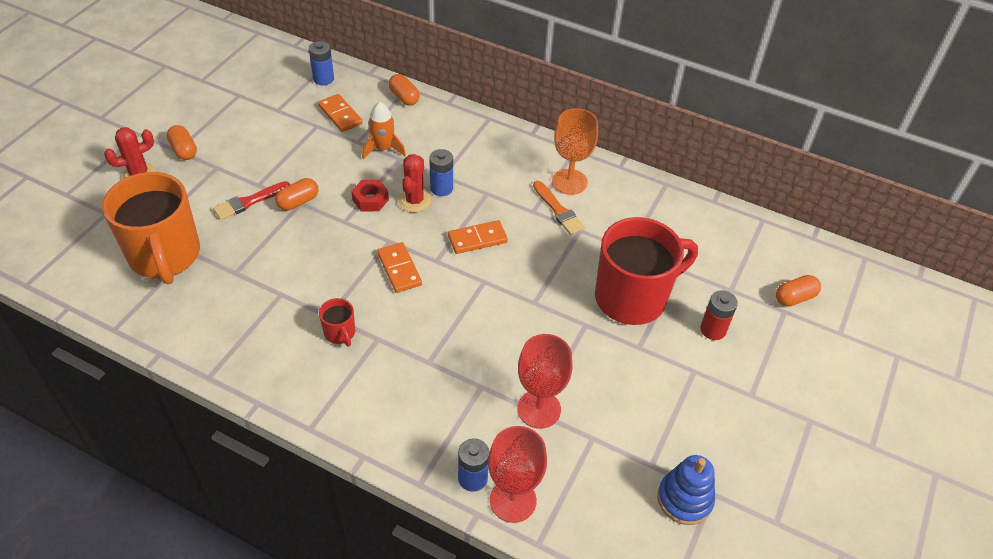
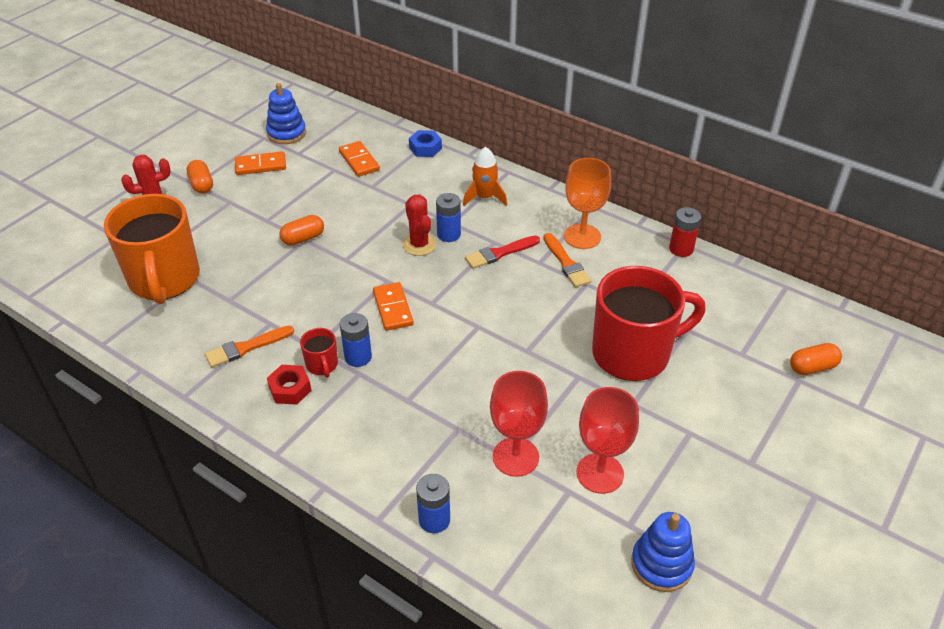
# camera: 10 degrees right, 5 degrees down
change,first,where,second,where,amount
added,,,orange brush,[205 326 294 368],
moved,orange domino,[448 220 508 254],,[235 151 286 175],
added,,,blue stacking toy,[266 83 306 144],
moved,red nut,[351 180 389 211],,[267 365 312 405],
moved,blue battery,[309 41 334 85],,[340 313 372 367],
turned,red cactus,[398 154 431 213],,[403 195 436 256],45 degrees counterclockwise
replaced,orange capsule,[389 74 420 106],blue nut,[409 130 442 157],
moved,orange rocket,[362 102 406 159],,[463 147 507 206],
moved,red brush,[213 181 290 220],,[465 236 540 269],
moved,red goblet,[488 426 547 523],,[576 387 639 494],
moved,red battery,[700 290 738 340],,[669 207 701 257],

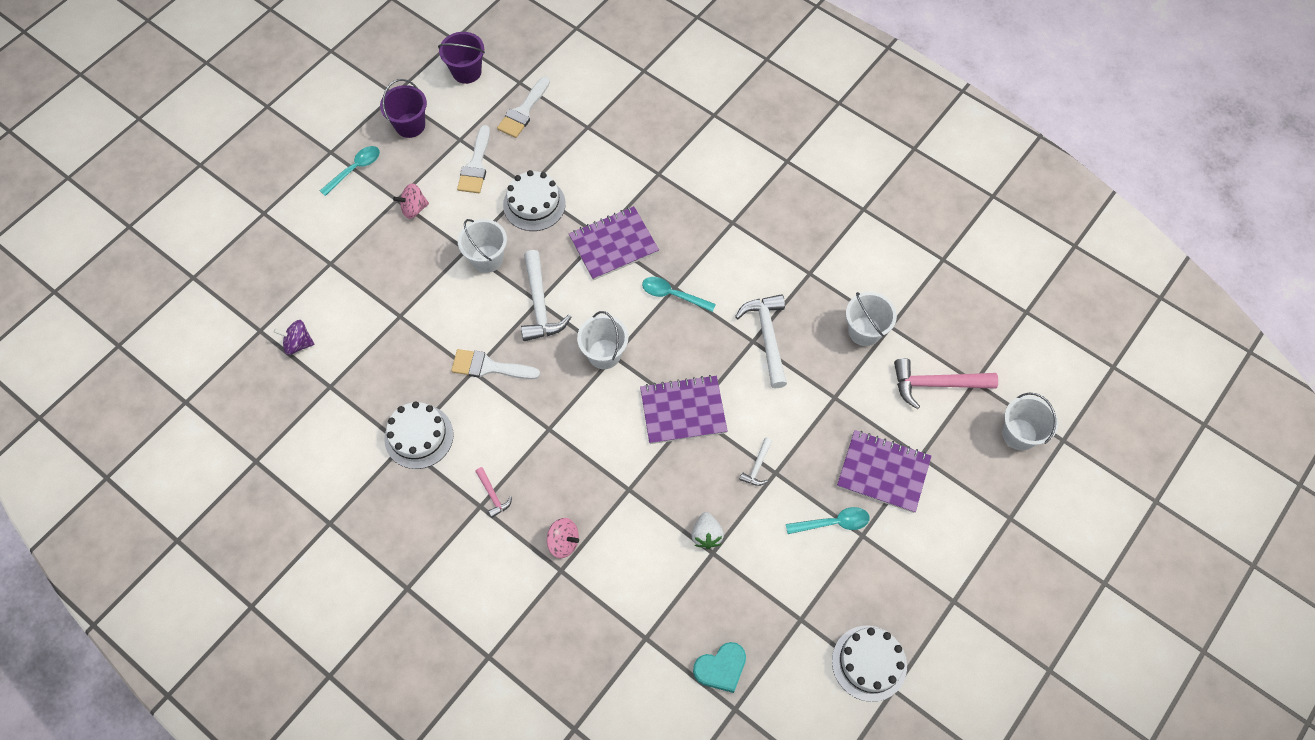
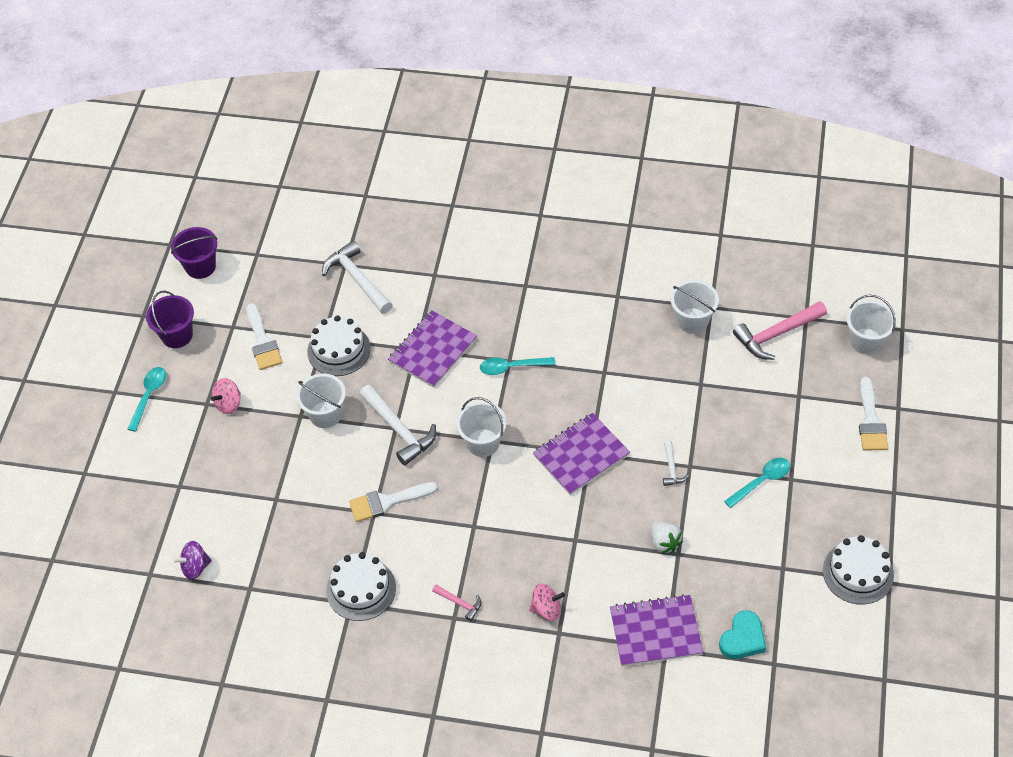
# camera: 25 degrees left, 10 degrees down
change,first,where,second,where,amount
moved,white hammer,[735 294 787 388],,[322 241 393 314],
moved,purple notebook,[837 430 931 513],,[610 594 703 666],
moved,white brush,[497 77 550 138],,[859 377 888 450],

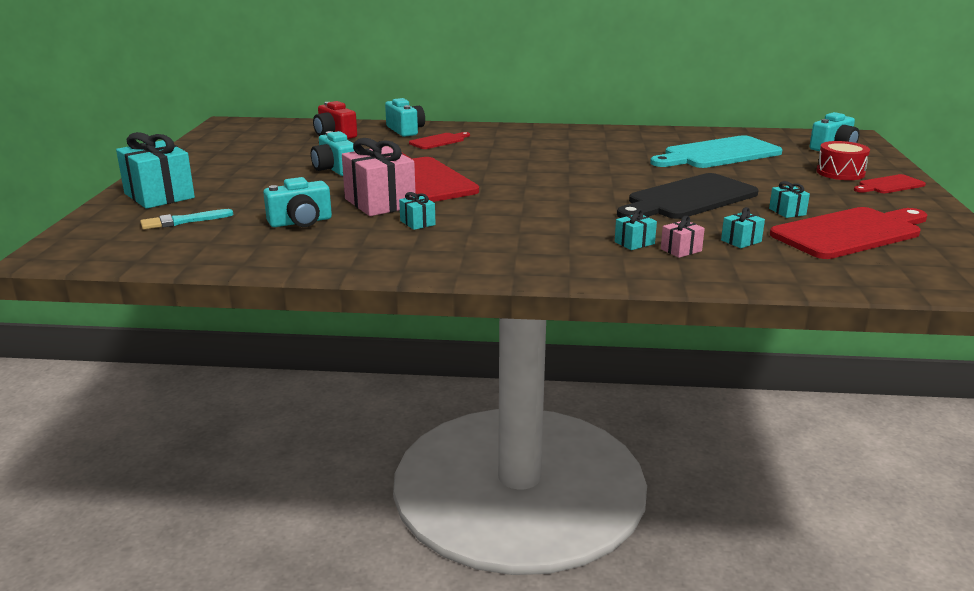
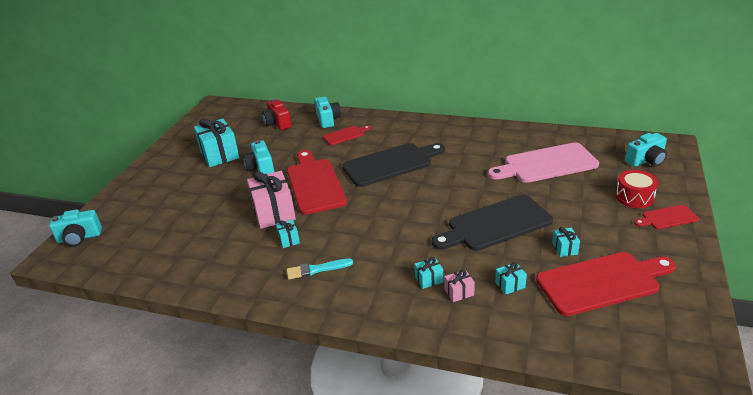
# camera: 15 degrees right, 10 degrees up
change,first,where,second,where,amount
moved,turquoise camera,[263 177 332 227],,[49 209 102 246],
moved,turquoise gift,[116 132 195 209],,[194 118 240 167],
moved,turquoise brush,[140 209 234 229],,[287 259 353 280],
added,,,black cutting board,[342 143 445 187],
recoloured,turquoise cutting board,[650 135 782 168],pink cutting board,[488 143 599 183],

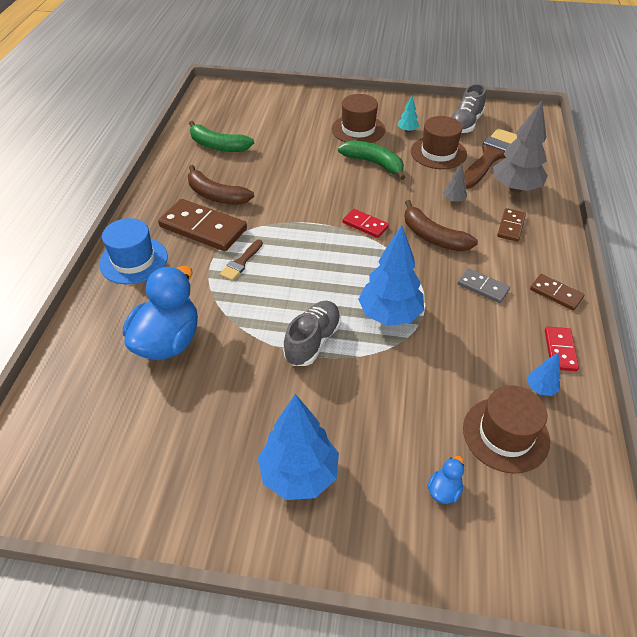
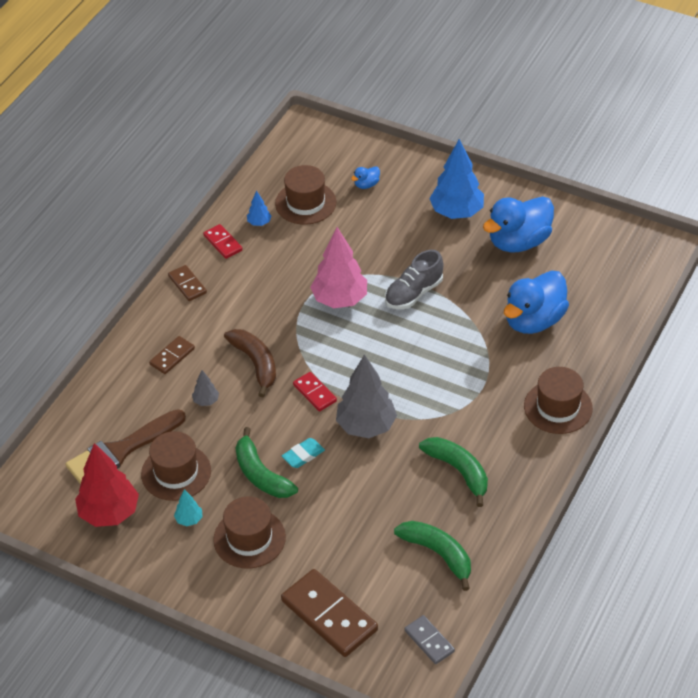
# camera: 160 degrees left, 0 degrees up
change,first,where,second,where,amount
replaced,grey shoe,[451 84 486 133],red tree,[75 443 139 527],
turned,red domino,[545 327 579 371],,[203 224 243 259],60 degrees counterclockwise
moved,brown domino,[158 199 247 251],,[281 569 378 657],
added,,,turquoise eraser,[282 438 325 468],
recoloured,blue tree,[358 226 424 326],pink tree,[310 227 367 308],
moved,grey tree,[493 100 548 193],,[336 354 397 438],
moved,grey domino,[458 268 510 303],,[404 615 455 664],
recoloured,brown banana,[188 165 254 205],green banana,[419 437 488 507],
added,,,blue duck,[483 196 554 252],
recoloured,blue hat,[99 218 168 284],brown hat,[524 367 593 434],
removed,brown brush,[220 240 263 281],,,

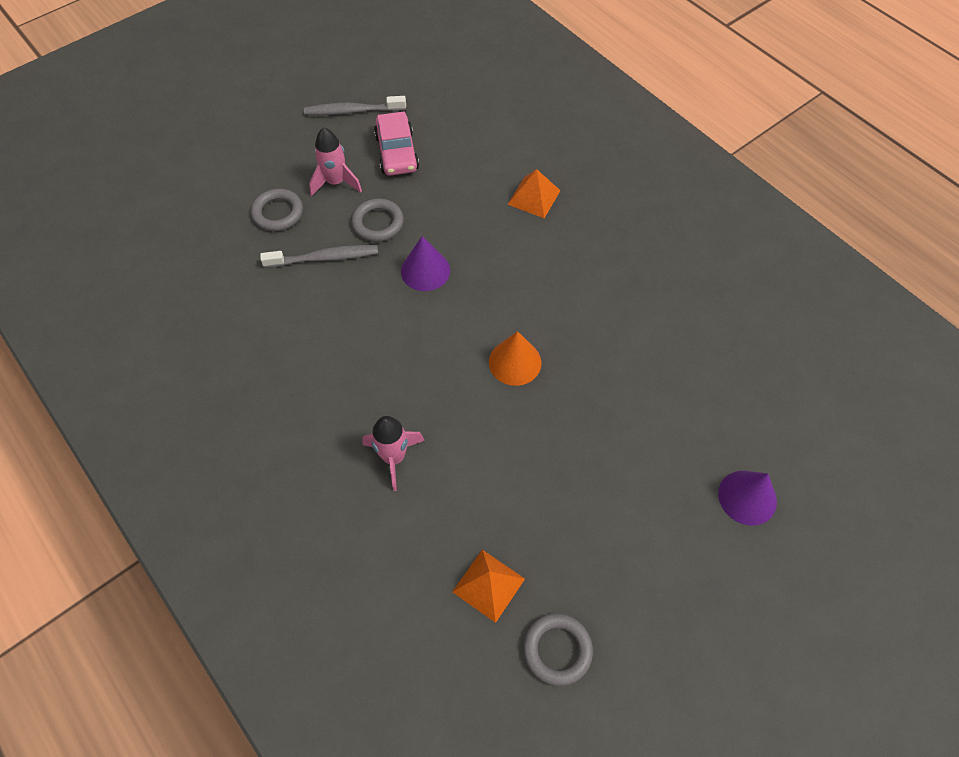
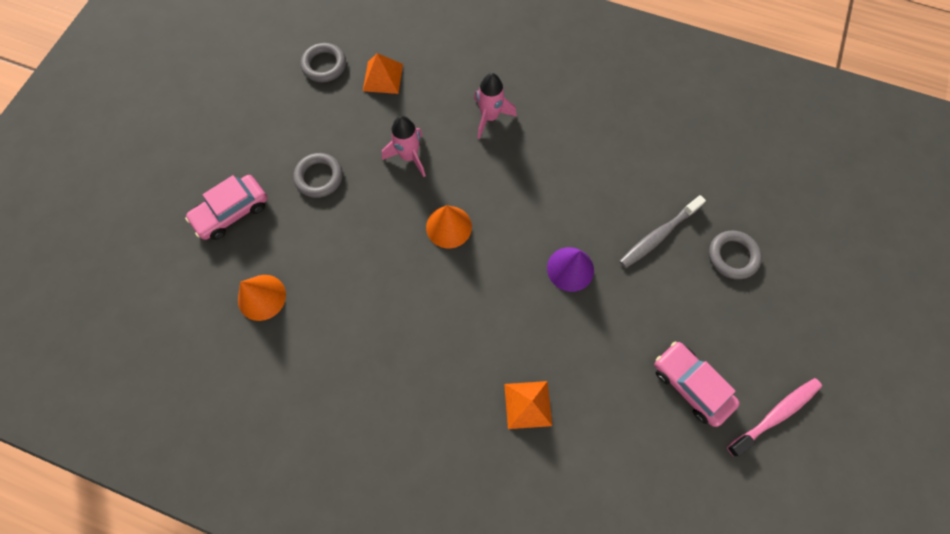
# camera: 150 degrees right, 10 degrees up
change,first,where,second,where,amount
replaced,purple cone,[718 471 777 525],pink car,[185 175 268 240],
added,,,orange cone,[238 275 286 321],
moved,grey ring,[351 198 404 242],,[293 153 343 198],
moved,pink rocket,[309 127 362 196],,[382 116 426 177],
recoloured,grey toothbrush,[304 96 406 115],pink toothbrush,[727 378 822 457],

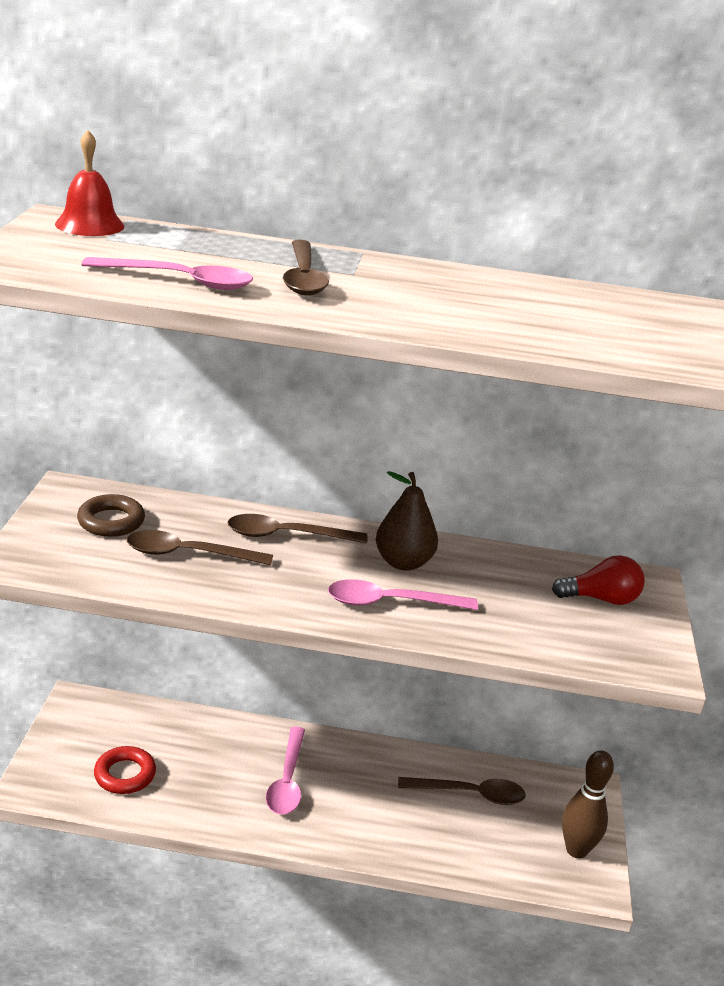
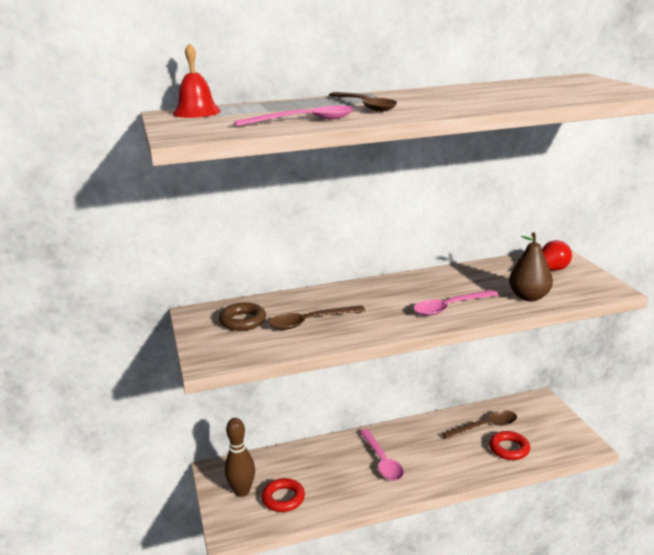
# camera: 20 degrees left, 5 degrees down
change,first,where,second,where,amount
moved,brown bowling pin,[562 750 614 858],,[225 418 255 497],
added,,,red ring,[489 431 530 460],
moved,brown pear,[376 471 438 571],,[509 232 553 301],
removed,brown spoon,[227 514 368 544],,,

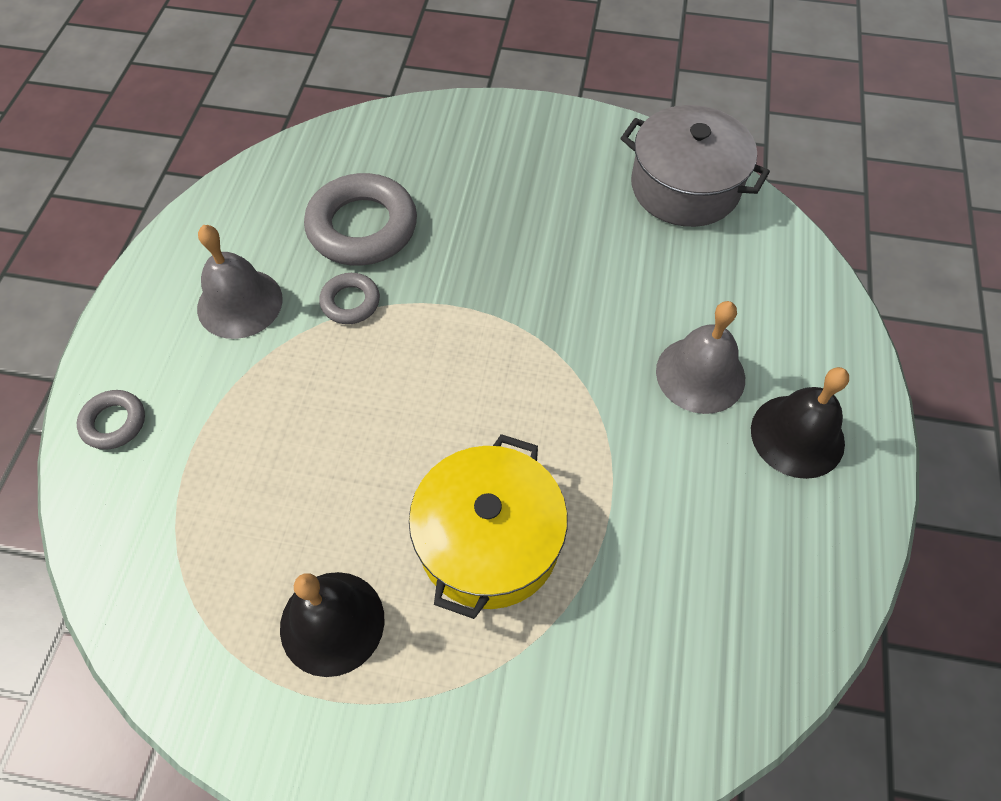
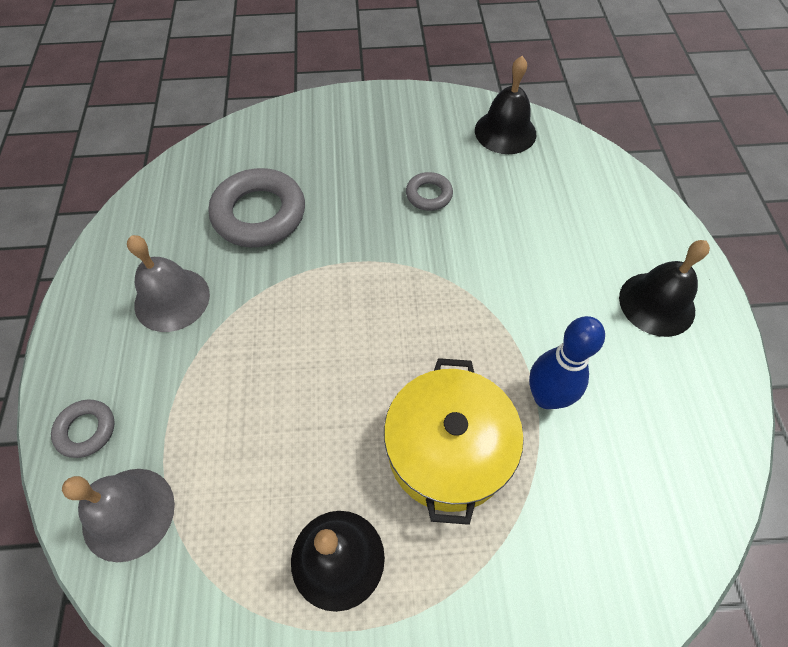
# camera: 15 degrees left, 0 degrees up
change,first,where,second,where,amount
moved,grey bell,[656 301 745 414],,[62 469 175 562],
moved,grey ring,[319 273 380 324],,[406 172 453 211],
replaced,grey pot,[621 105 770 227],black bell,[475 56 536 154],
added,,,blue bowling pin,[529 316 605 409],

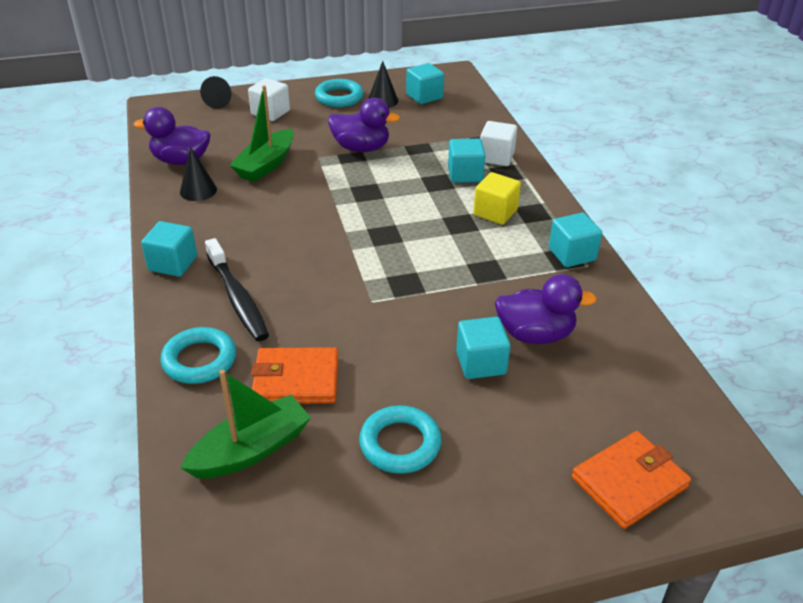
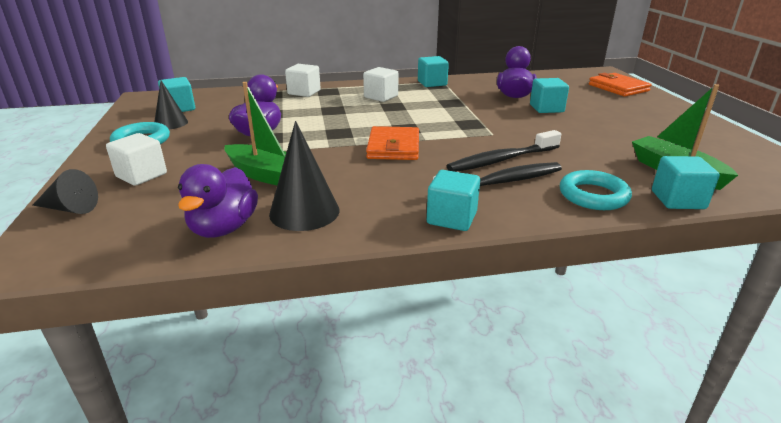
# camera: 85 degrees left, 10 degrees down
change,first,where,second,where,amount
resized,black cone,[180 146 217 201],,[269 121 340 231],x1.53
recoloured,yellow cube,[473 172 521 225],white cube,[363 67 399 102],
moved,orange wallet,[251 347 338 404],,[366 126 419 160],
added,,,black toothbrush,[447 130 561 172],
moved,turquoise cube,[448 139 485 183],,[652 156 720 209],
removed,turquoise ring,[359 405 441 474],,,

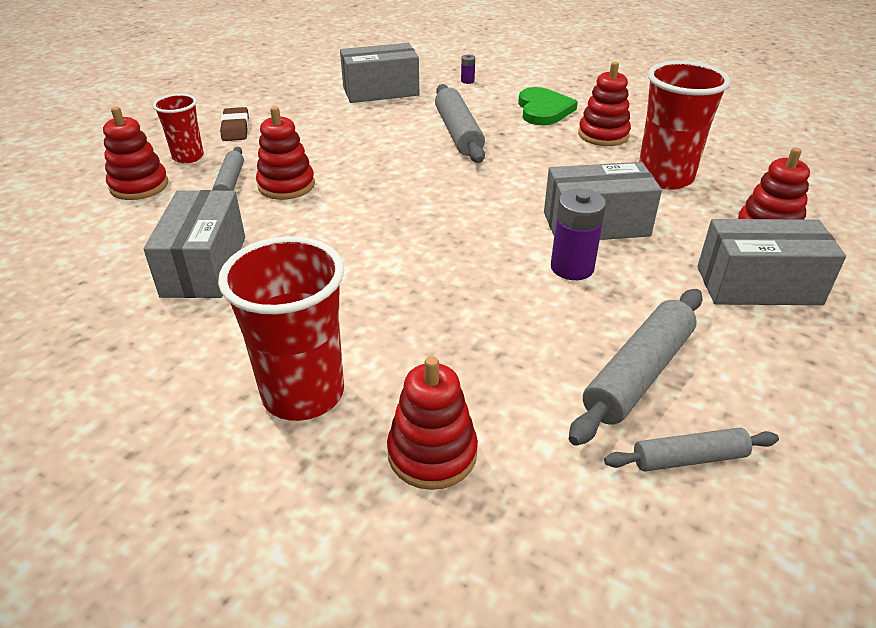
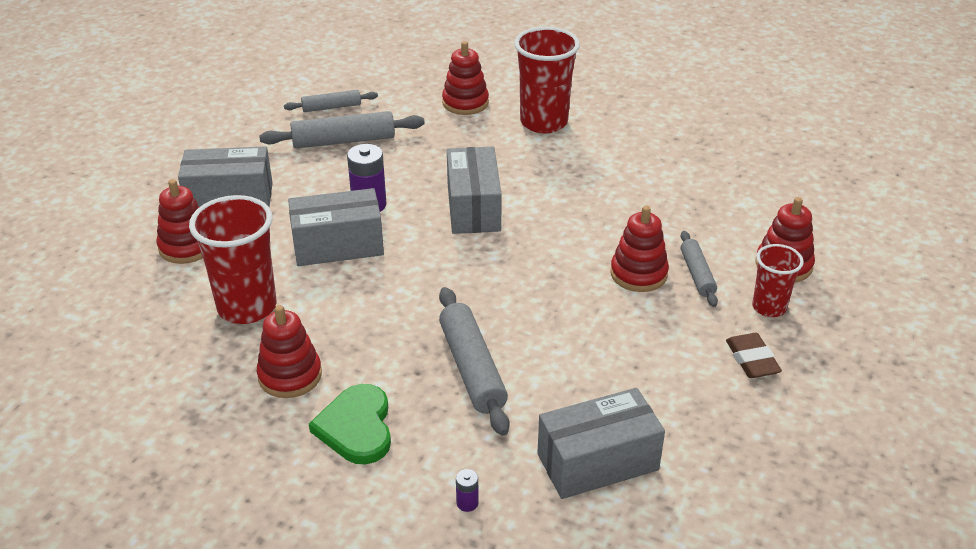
# camera: 175 degrees right, 0 degrees up
change,first,where,second,where,amount
turned,grey rolling pin,[569 289 703 446],,[259 111 425 149],45 degrees clockwise
moved,grey box,[144 190 245 298],,[447 147 502 234],

